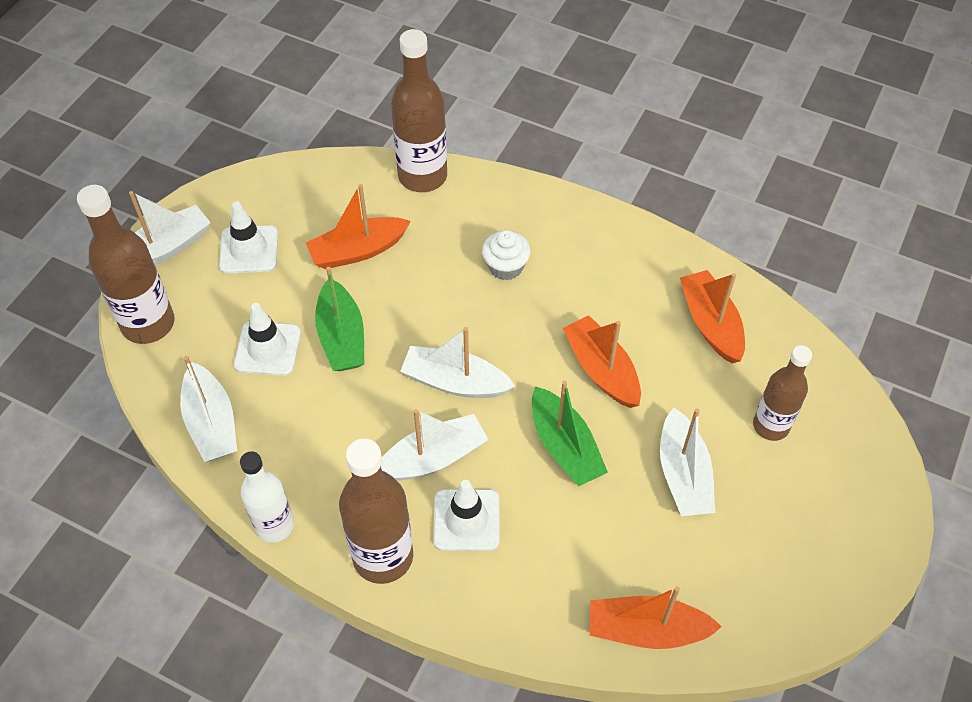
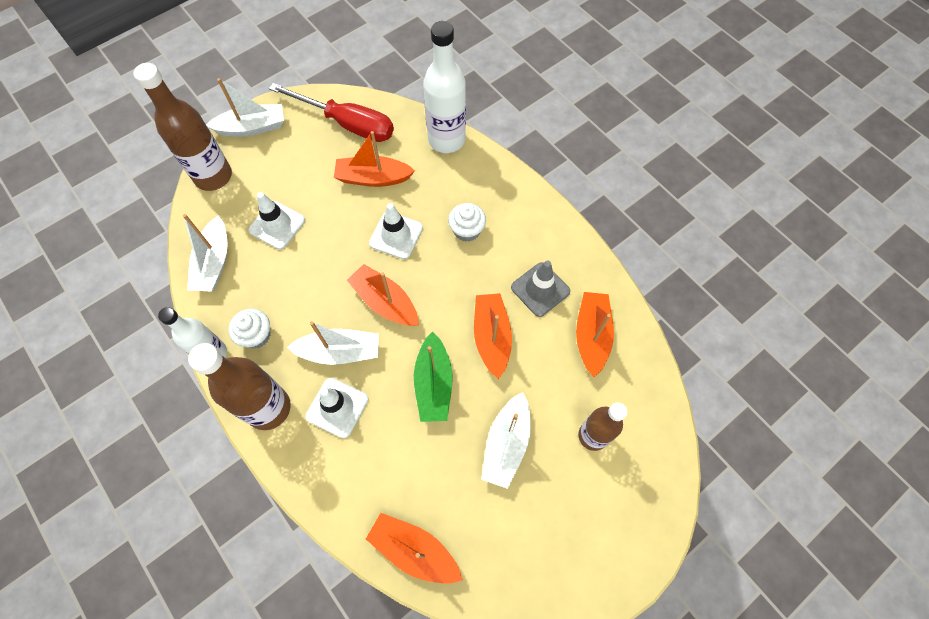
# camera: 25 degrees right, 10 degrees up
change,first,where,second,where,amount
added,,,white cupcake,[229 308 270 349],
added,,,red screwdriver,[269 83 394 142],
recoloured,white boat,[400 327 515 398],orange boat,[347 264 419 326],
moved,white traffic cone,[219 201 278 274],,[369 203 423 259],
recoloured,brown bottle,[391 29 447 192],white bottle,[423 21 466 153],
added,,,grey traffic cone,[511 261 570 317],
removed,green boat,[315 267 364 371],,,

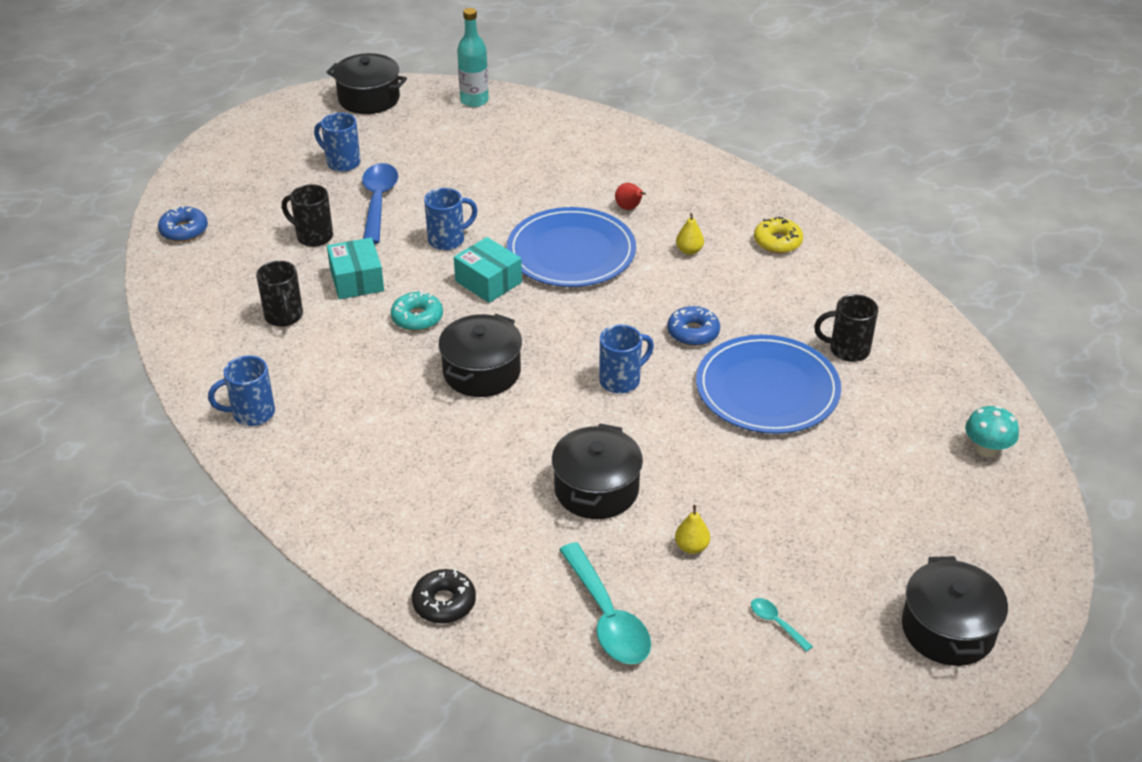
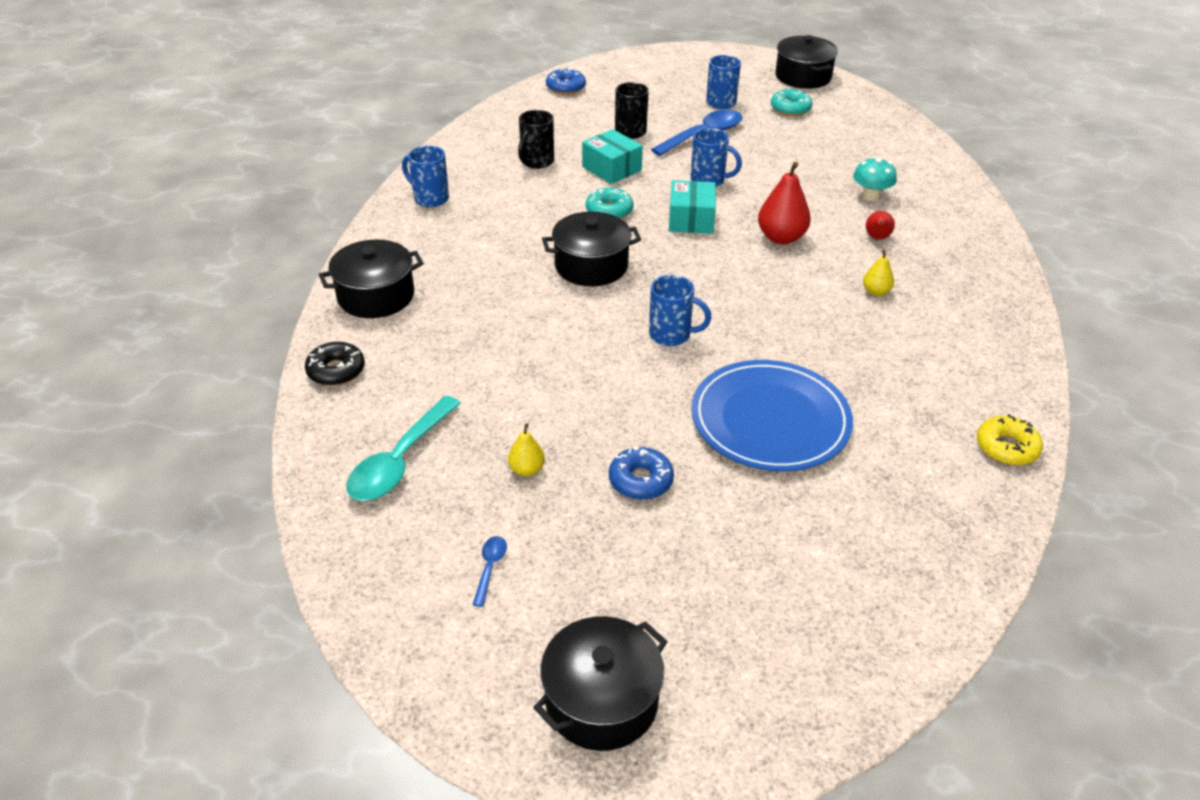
# camera: 50 degrees right, 0 degrees up
change,first,where,second,where,amount
moved,black pot,[552 423 643 519],,[319 240 424 318],
recoloured,turquoise spoon,[751 598 813 652],blue spoon,[472 536 507 607],
turned,turquoise box,[327 238 384 299],,[582 129 643 184],75 degrees counterclockwise
moved,blue donut,[667 306 720 346],,[609 446 674 500],
replaced,blue plate,[507 207 636 287],red pear,[758 162 811 244],
added,,,turquoise donut,[771 89 813 116],
moved,turquoise mushroom,[965 405 1019 457],,[853 157 897 201],
moved,yellow donut,[754 217 803 253],,[977 414 1043 465],
removed,turquoise bottle,[457 8 489 107],,,
removed,black mug,[814 294 878 362],,,

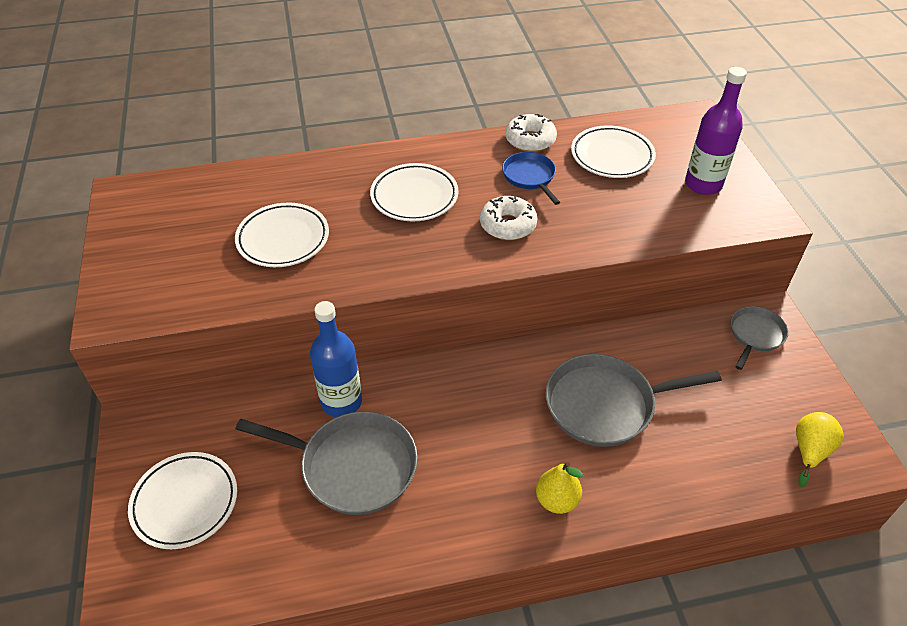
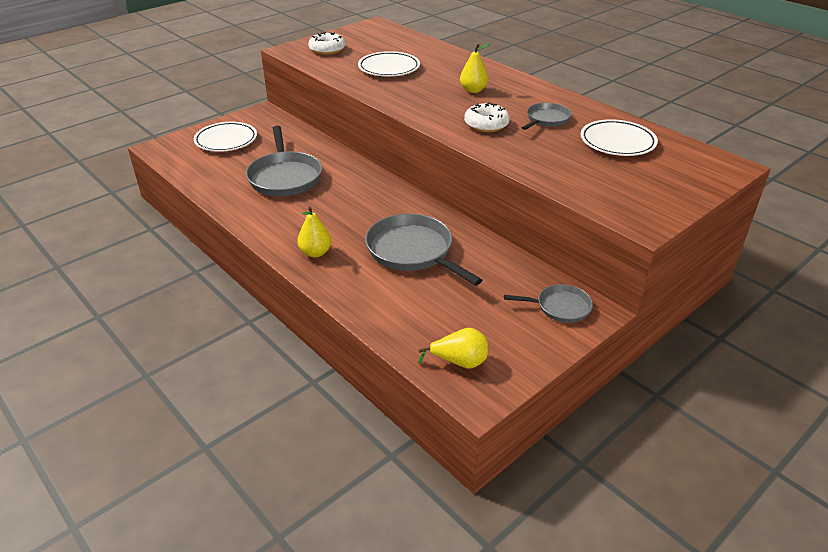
# camera: 60 degrees right, 10 degrees down
change,first,where,second,where,amount
moved,white donut,[505 114 557 152],,[308 32 345 55],
replaced,white plate,[370 163 458 221],yellow pear,[460 44 490 93],
recoloured,blue pan,[502 152 560 205],grey pan,[522 103 572 130],
removed,blue bottle,[310 301 362 417],,,
removed,purple bottle,[685 67 747 195],,,

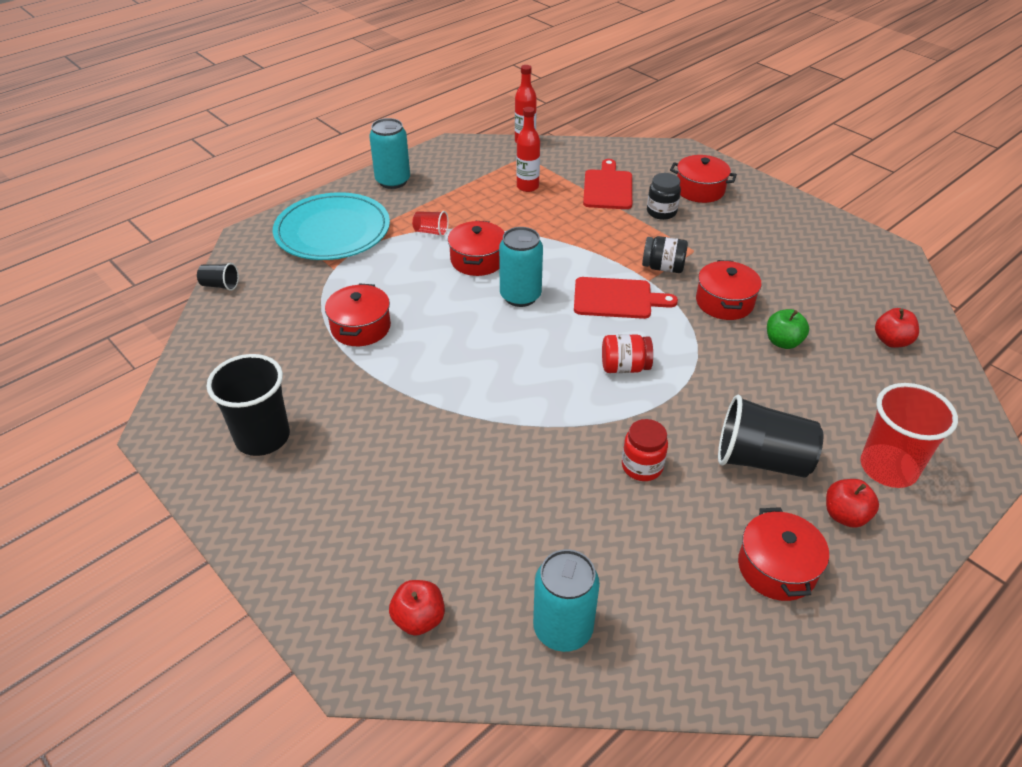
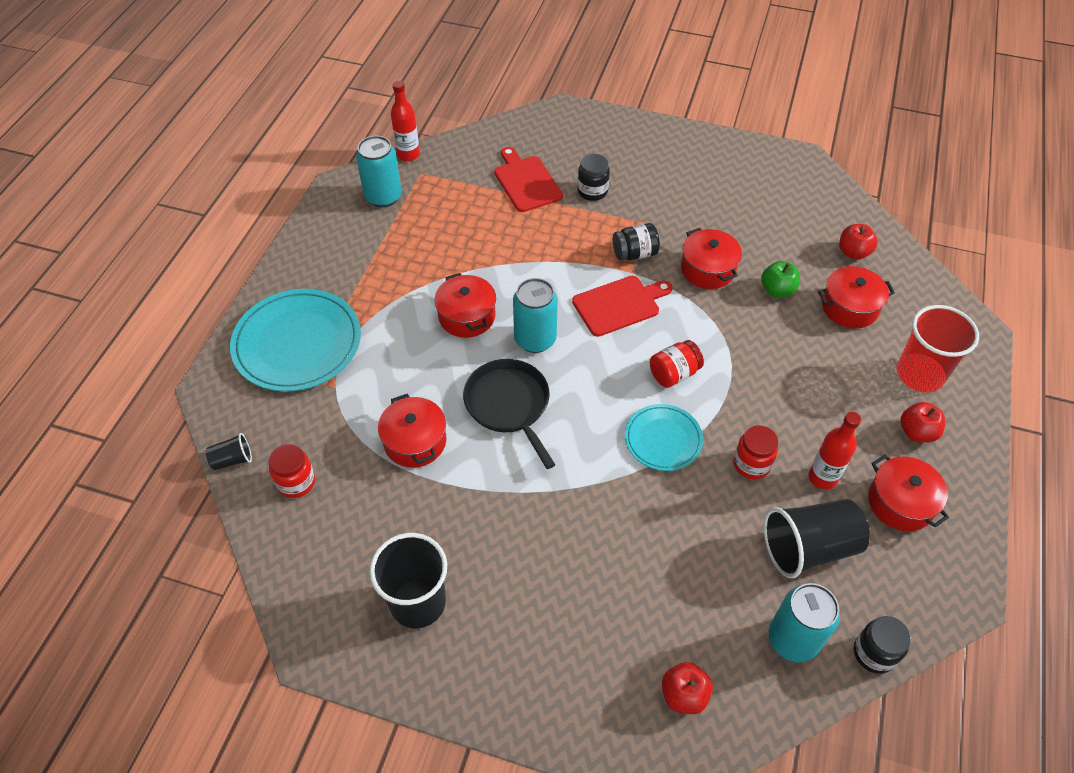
# camera: 30 degrees left, 10 degrees up
change,first,where,second,where,amount
added,,,red jar,[269 444 315 498],
moved,turquoise can,[369 118 410 189],,[356 136 402 207],
added,,,black pan,[463 359 556 469],
added,,,turquoise plate,[625 404 703 471],
moved,black cup,[718 395 823 478],,[764 499 870 578],
moved,red bottle,[516 107 540 192],,[809 412 861 490],
moved,red pot,[670 155 737 203],,[818 266 895 328],
added,,,black jar,[854 616 911 674],
removed,red cup,[412 211 449 237],,,

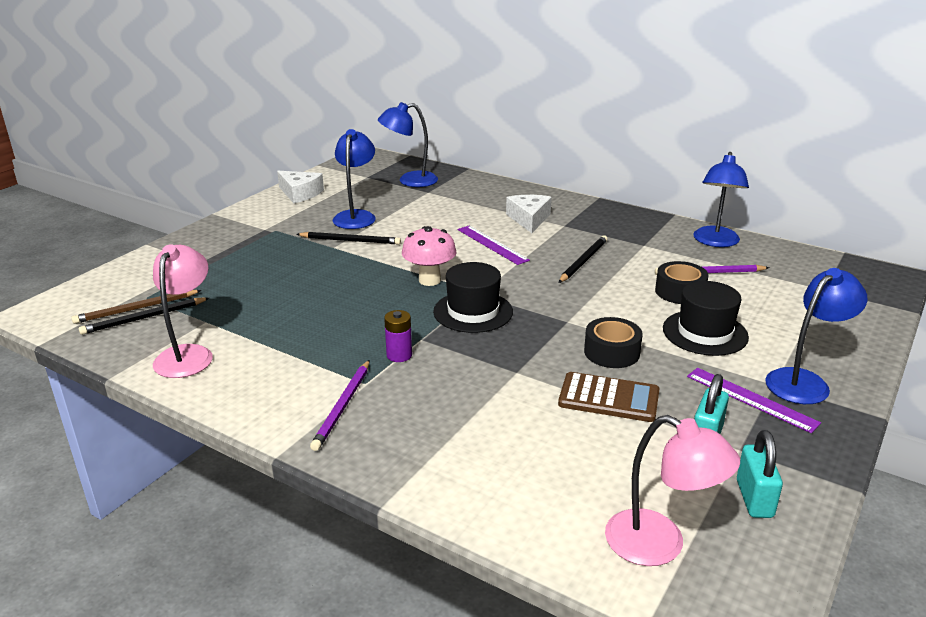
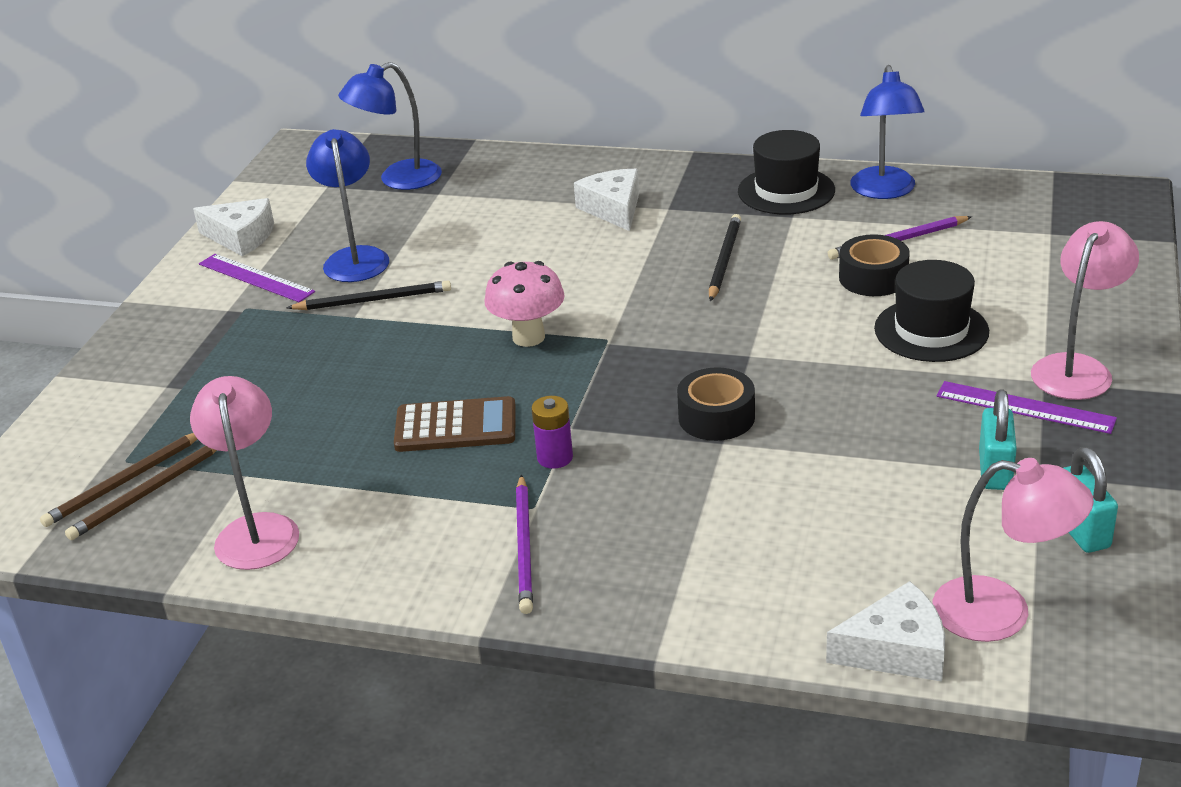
# camera: 15 degrees left, 5 degrees up
change,first,where,second,where,amount
recoloured,black pencil,[79 297 209 335],brown pencil,[65 446 217 540],
moved,purple ruler,[458 225 530 265],,[199 254 315 302],
moved,brown calculator,[558 372 659 422],,[394 396 516 452],
moved,black tape,[584 317 643 368],,[677 367 755 441],
moved,black hat,[433 262 513 333],,[738 130 835 214],
added,,,white cheese,[826 581 945 682],
recoloured,blue lamp,[765 268 867 404],pink lamp,[1031 221 1139 400],

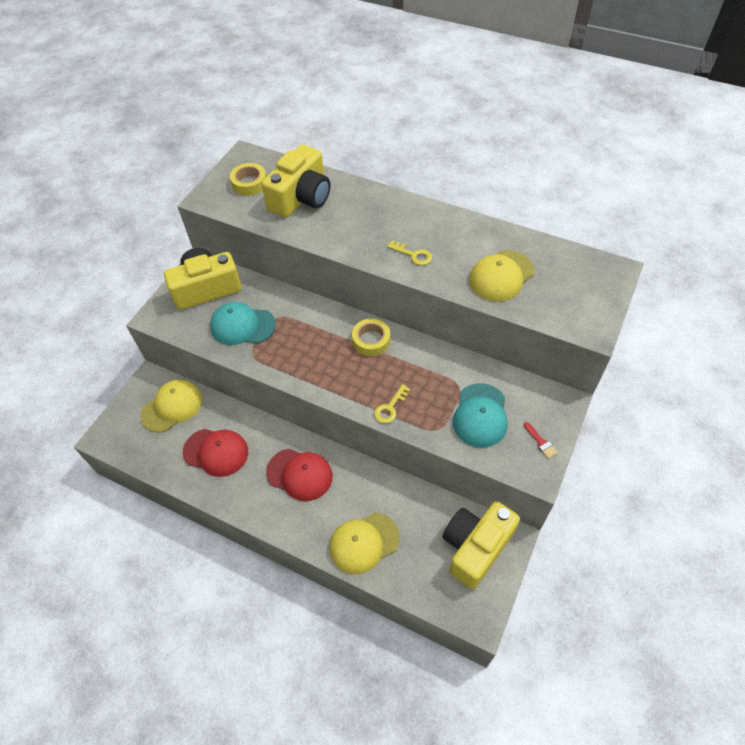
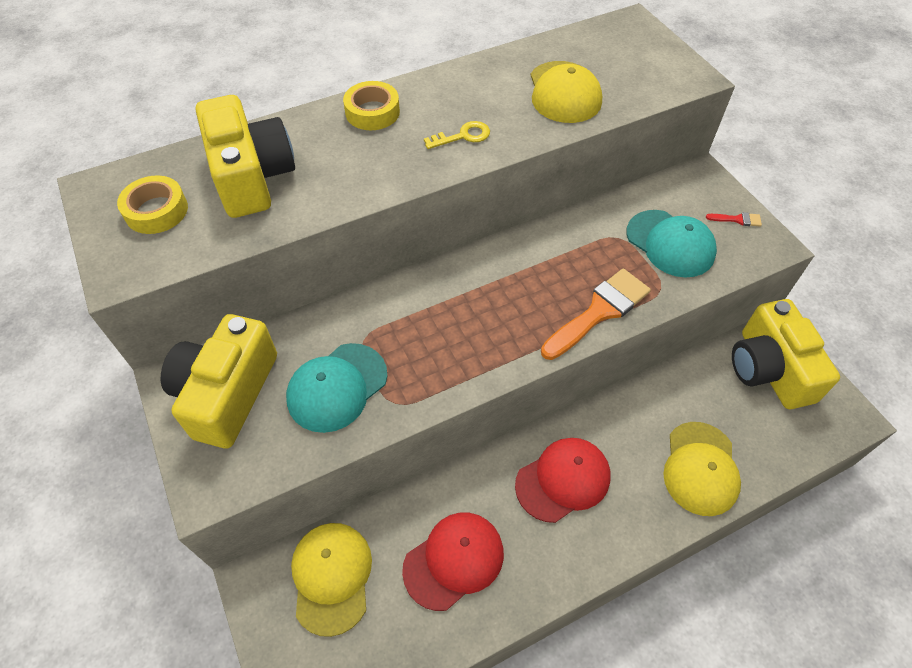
# camera: 55 degrees left, 0 degrees up
change,first,where,second,where,amount
moved,yellow tape,[352 319 390 356],,[343 81 400 130],
replaced,yellow key,[374 384 410 424],orange brush,[541 269 651 360],

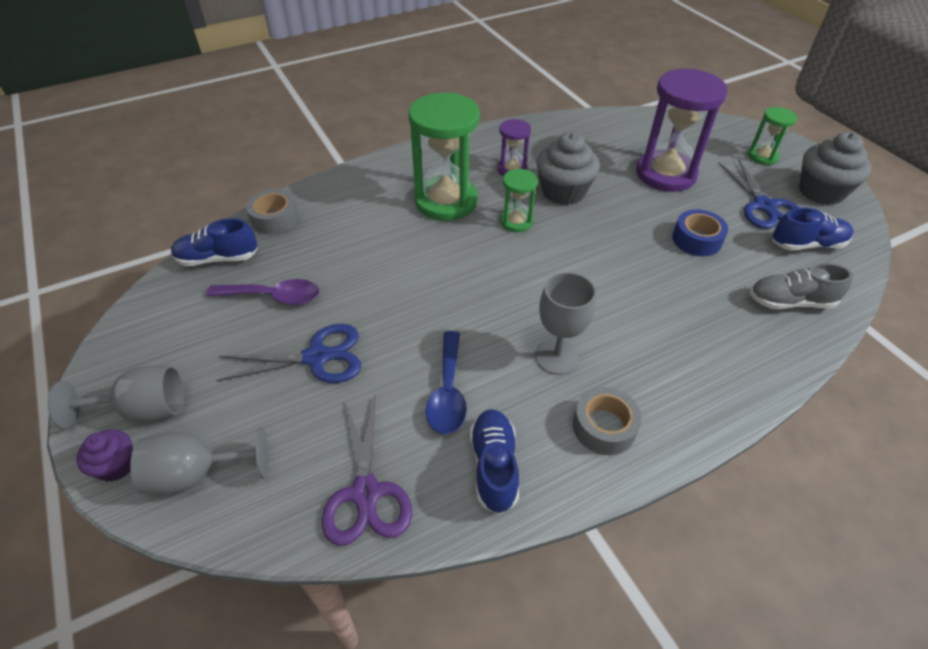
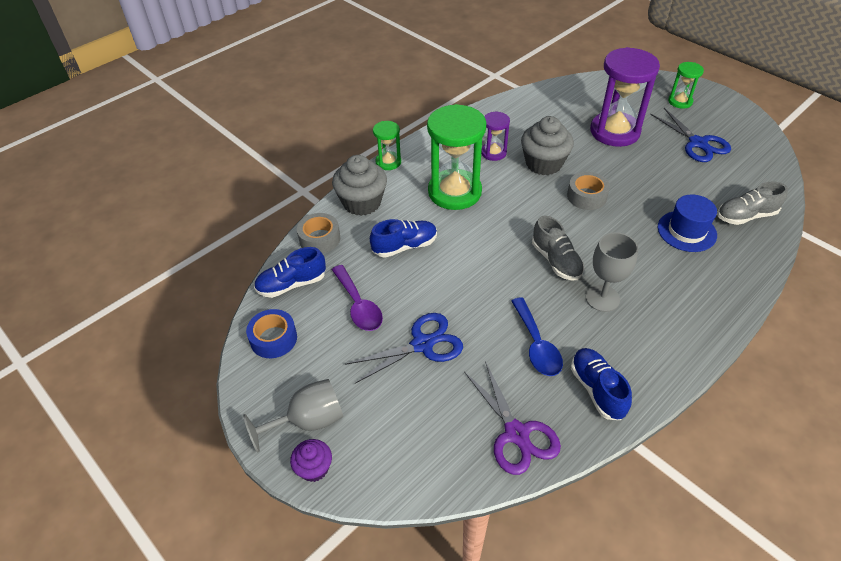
# camera: 15 degrees left, 0 degrees up
change,first,where,second,where,amount
moved,blue tape,[672 209 728 256],,[246 309 297 358],
moved,grey cupcake,[799 132 872 205],,[332 155 387 216],
turned,purple spoon,[206 279 319 305],,[332 265 383 331],75 degrees clockwise
moved,blue shoe,[772 208 854 250],,[370 219 437 258],
moved,green hourglass,[500 169 538 232],,[373 121 401 170],
added,,,grey shoe,[532 215 584 281],
moved,grey tape,[573 387 642 455],,[567 172 610 210],
added,,,blue hat,[658 194 717 252],
removed,grey goblet,[130 427 269 494],,,

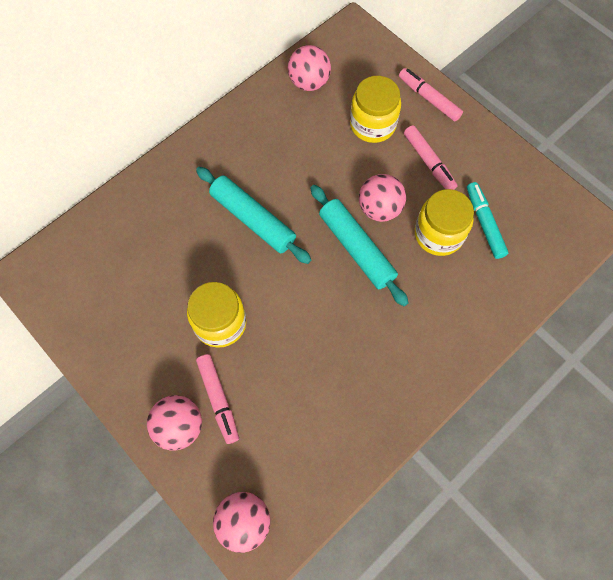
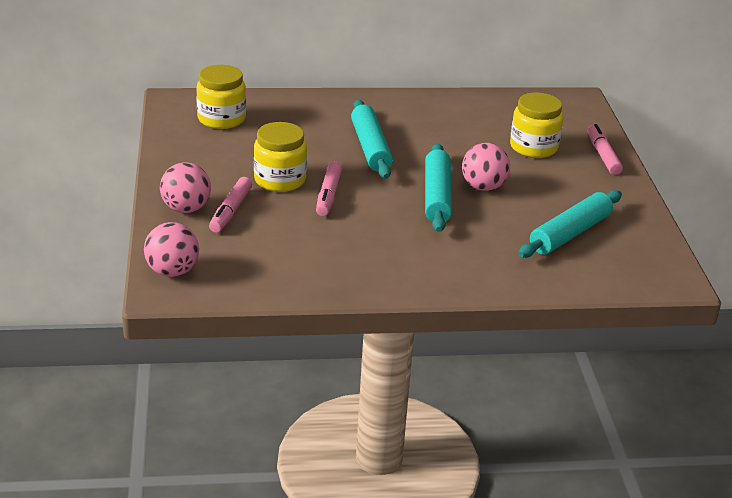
# camera: 35 degrees right, 35 degrees down
change,first,where,second,where,amount
moved,yellow jar,[415 189 474 256],,[196 65 246 129],
moved,pink marker,[404 125 458 190],,[316 161 342 216],
replaced,turquoise marker,[467 182 508 259],turquoise rolling pin,[518 190 622 258],
removed,pink ball,[288 45 331 91],,,

